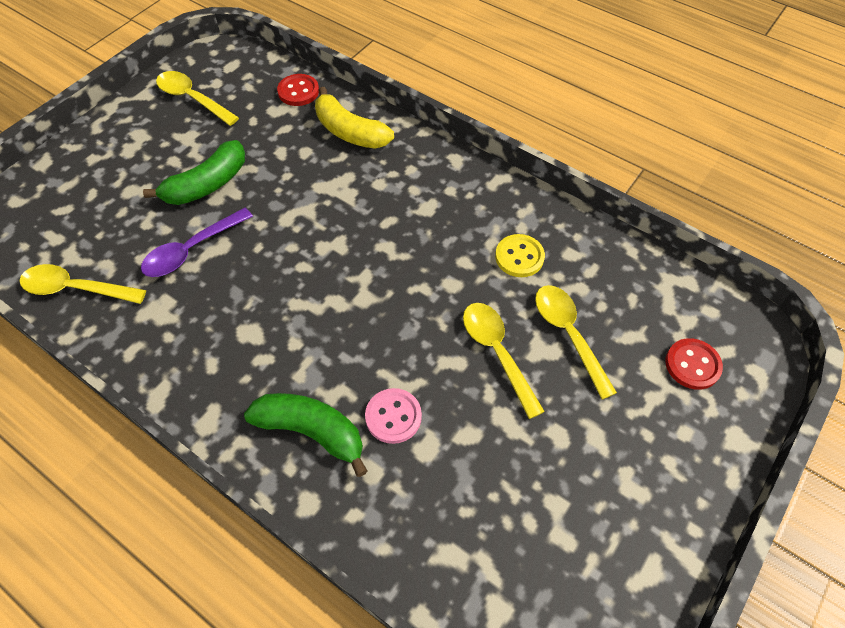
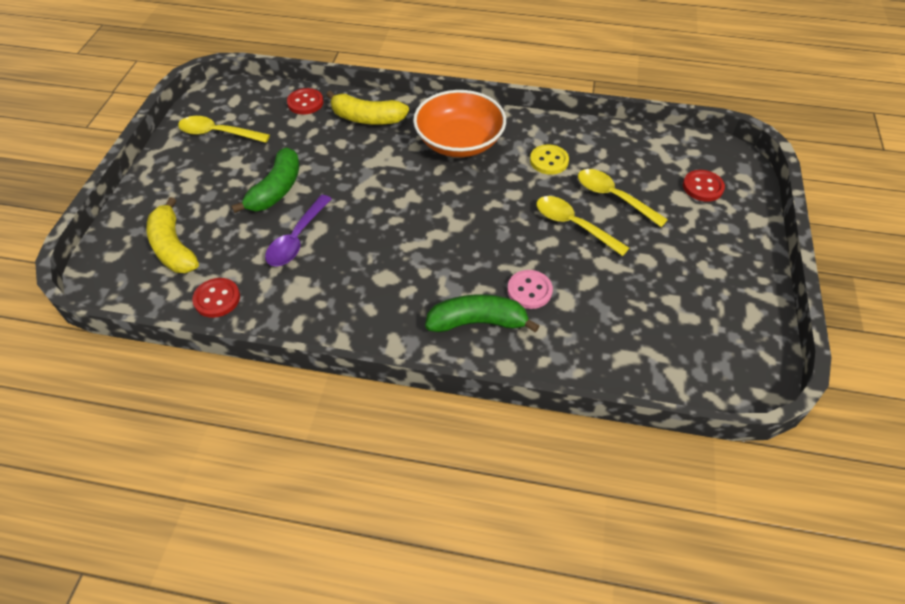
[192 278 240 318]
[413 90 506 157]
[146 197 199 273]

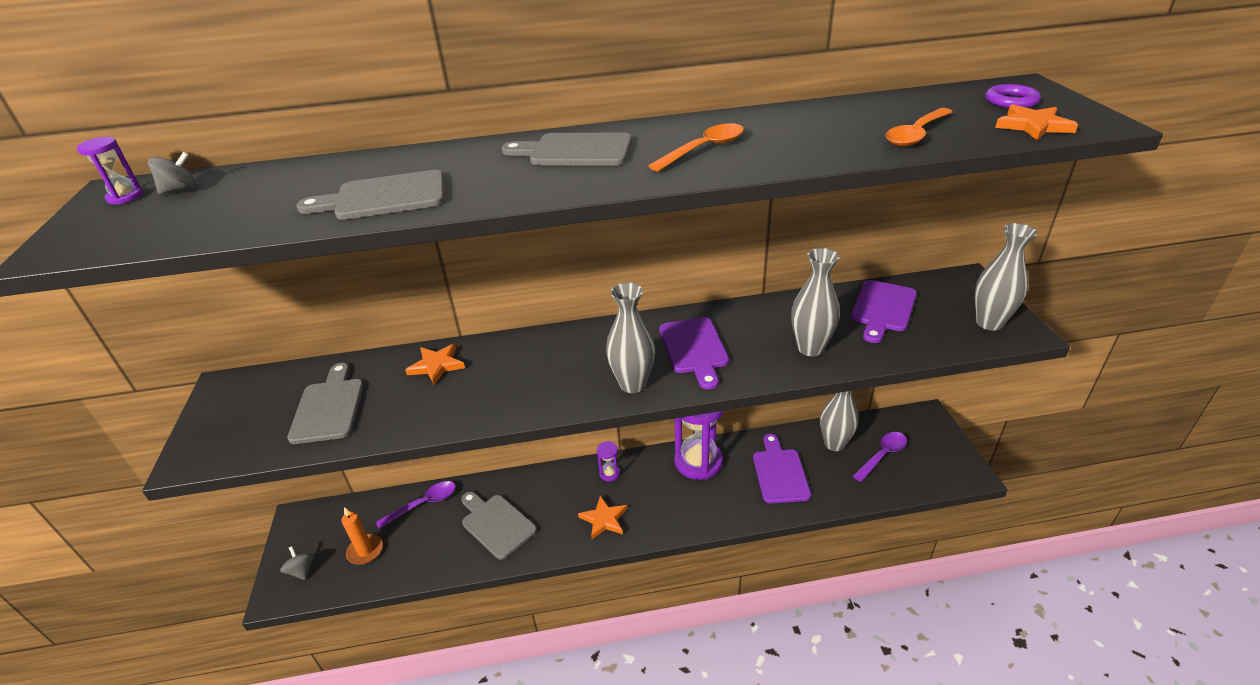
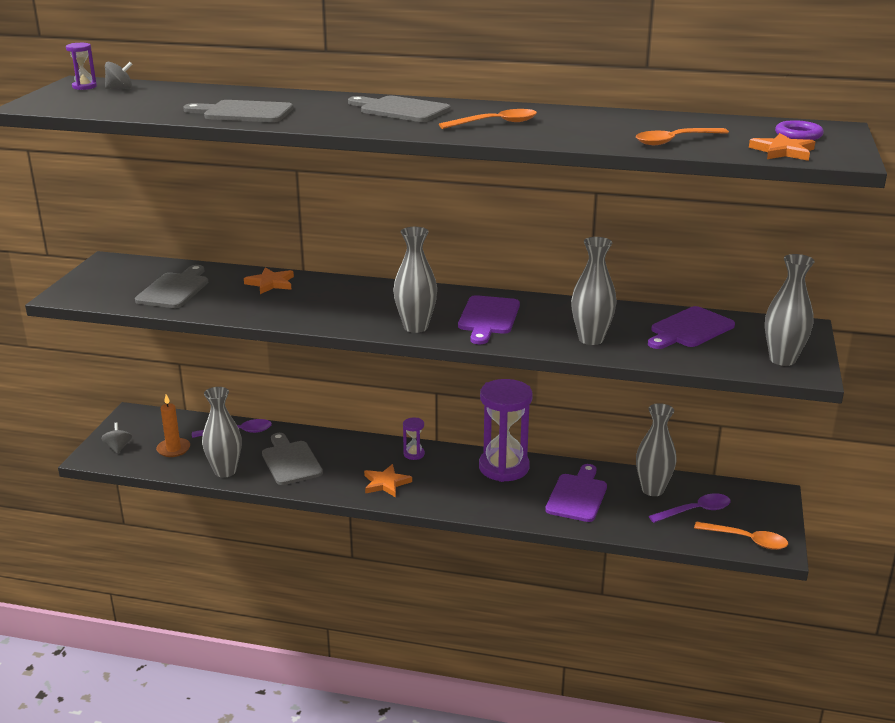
[202 387 242 478]
[694 522 788 550]

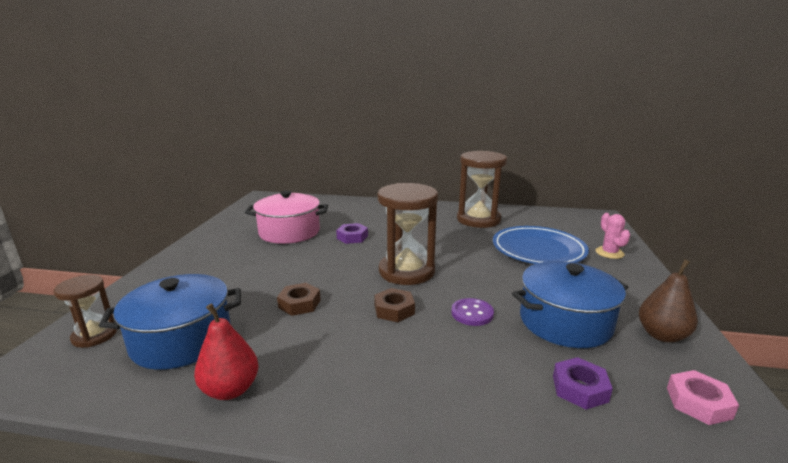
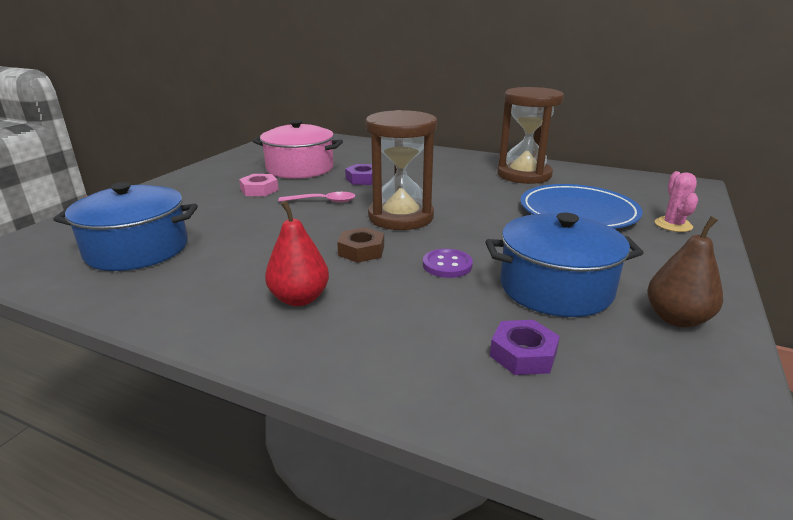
[53 275 117 348] (first image)
[277 283 321 316] (first image)
[265 201 329 306]
[239 174 278 196]
[278 192 355 203]

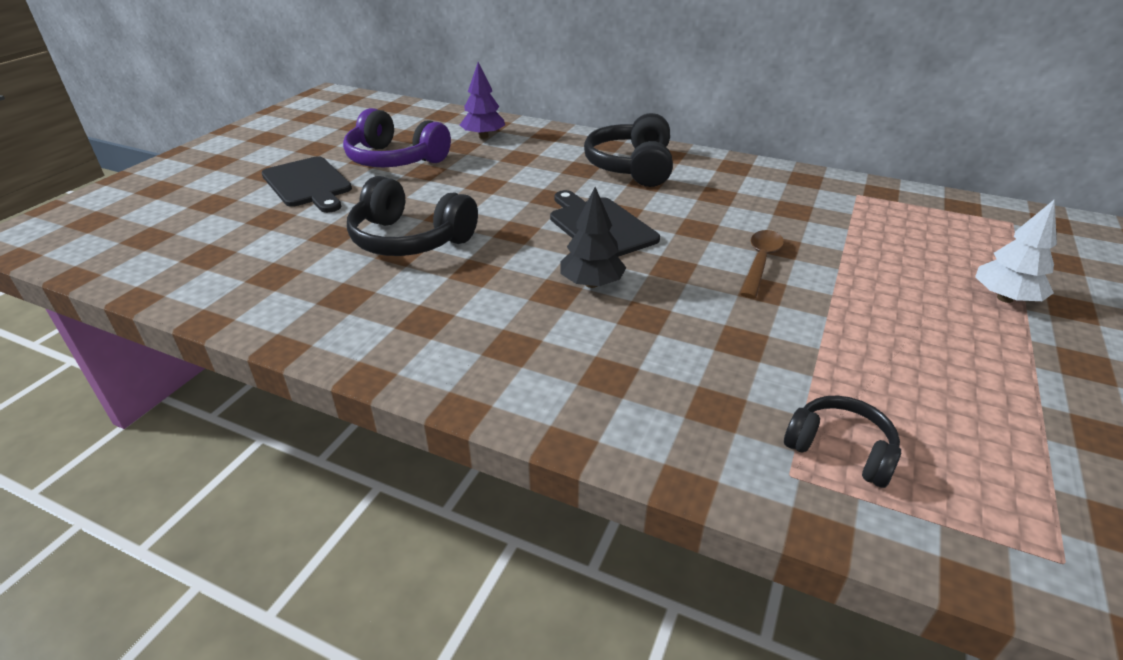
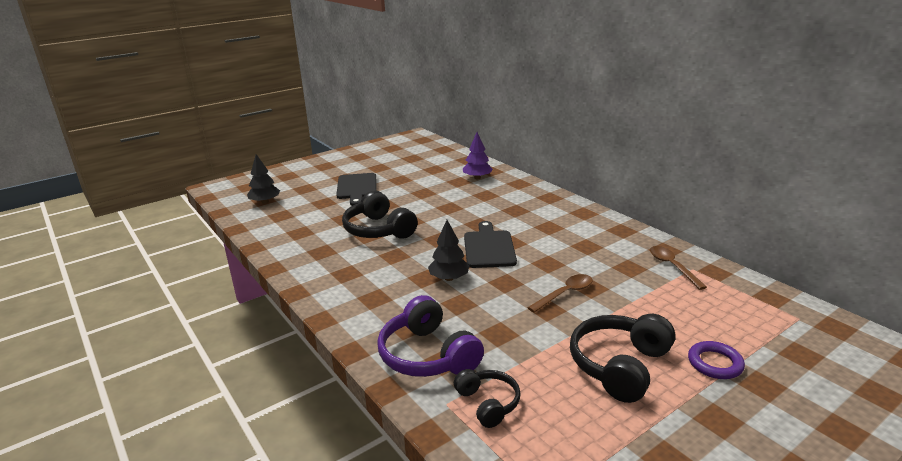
[377 295 484 377]
[570 314 676 403]
[688 341 745 379]
[247 154 280 204]
[650 246 707 290]

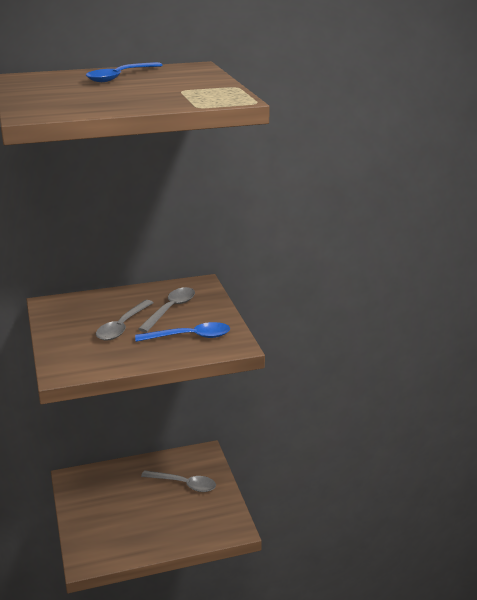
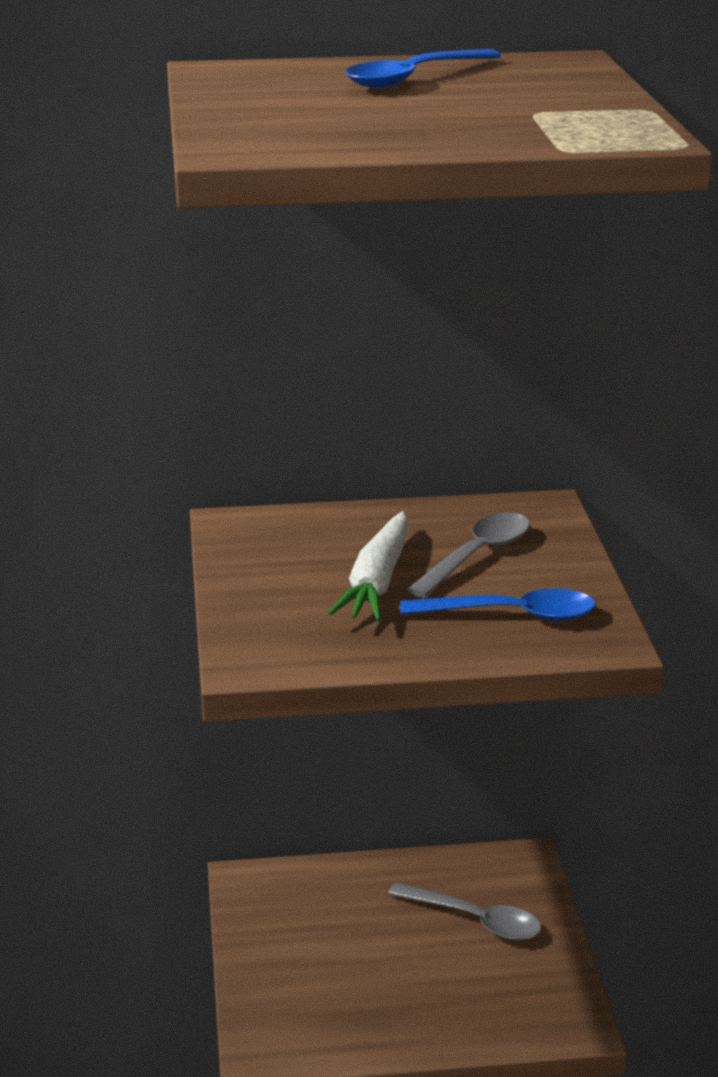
[328 511 409 621]

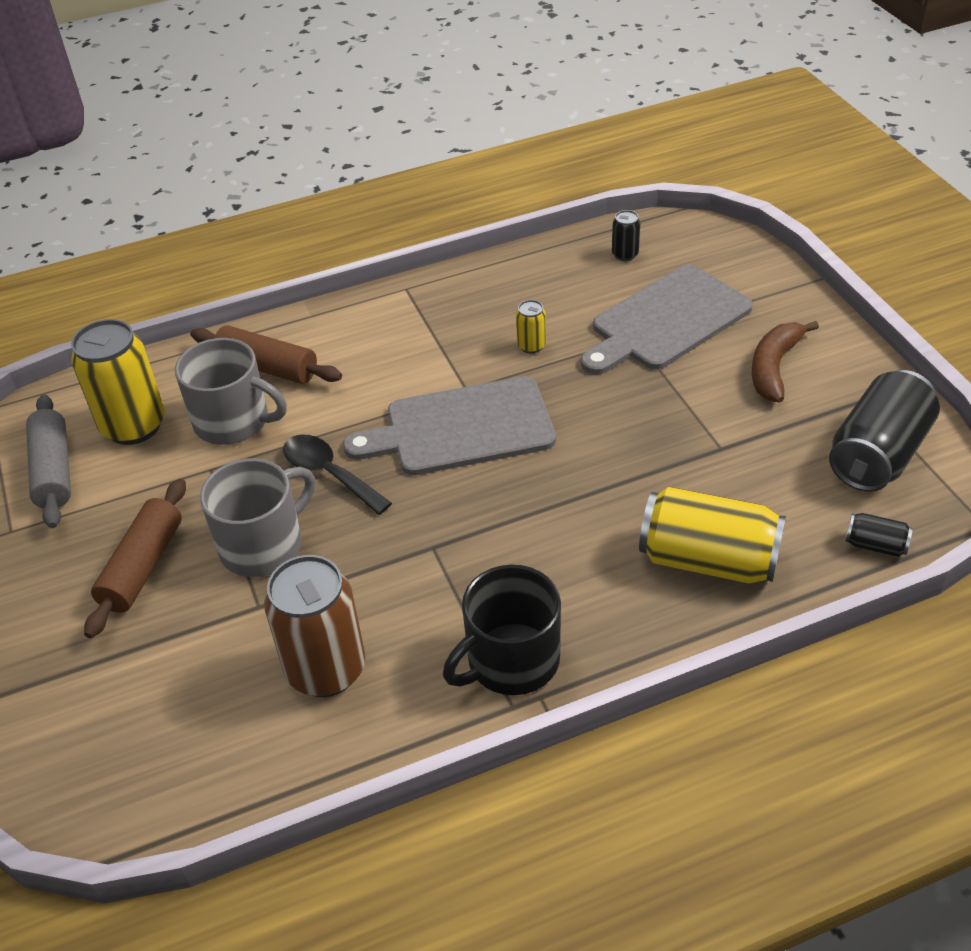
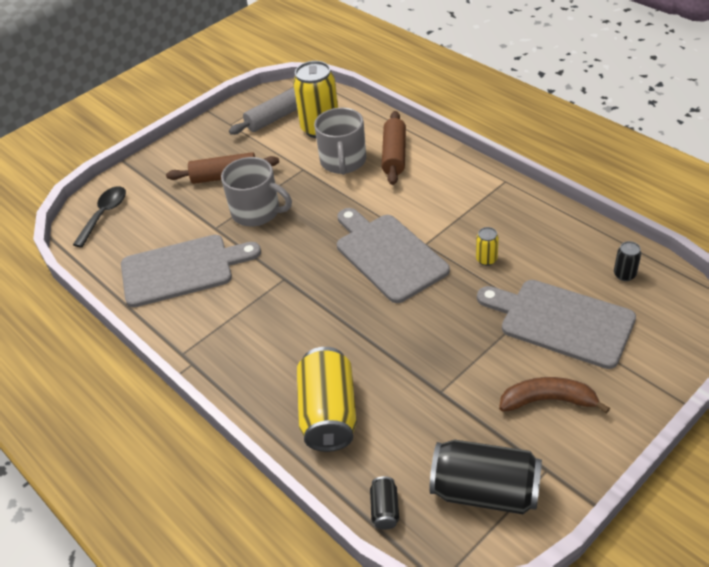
[73 186 126 248]
[121 235 261 307]
[443 565 561 695] (first image)

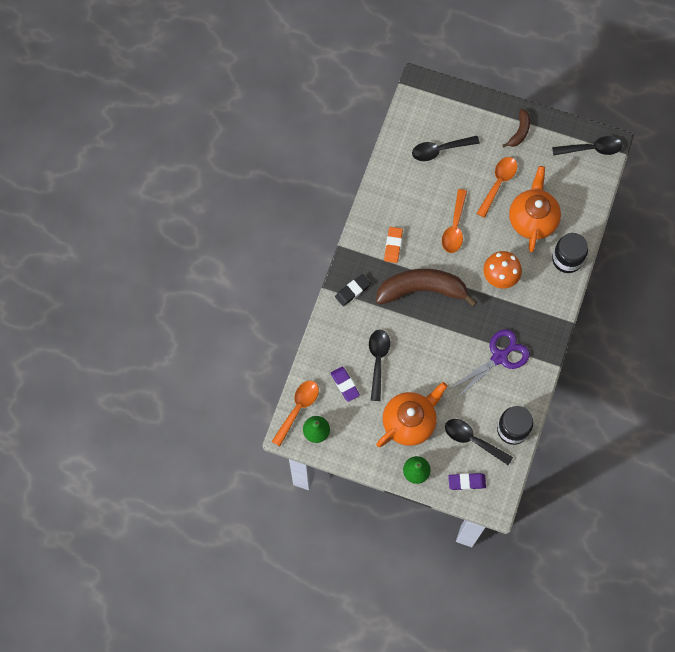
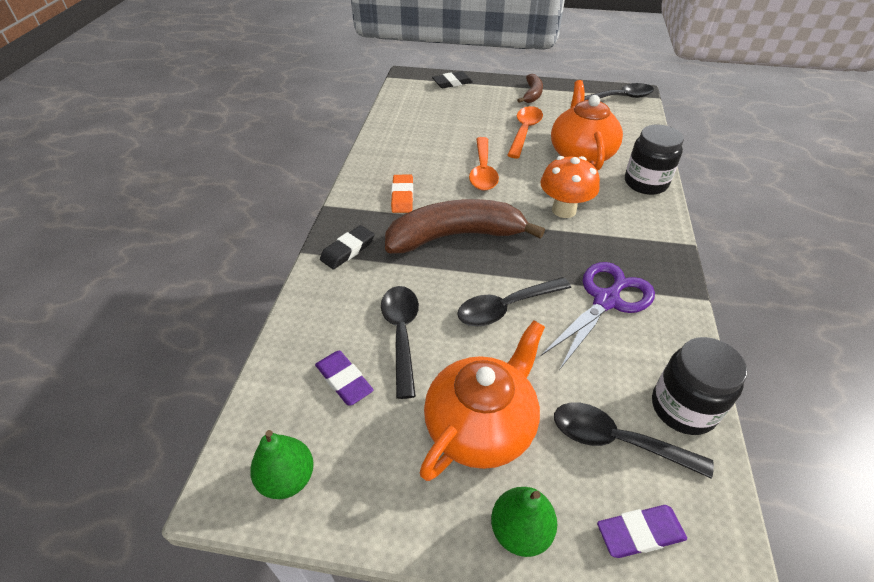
[457 277 571 326]
[272 381 319 446] (first image)
[432 71 473 88]

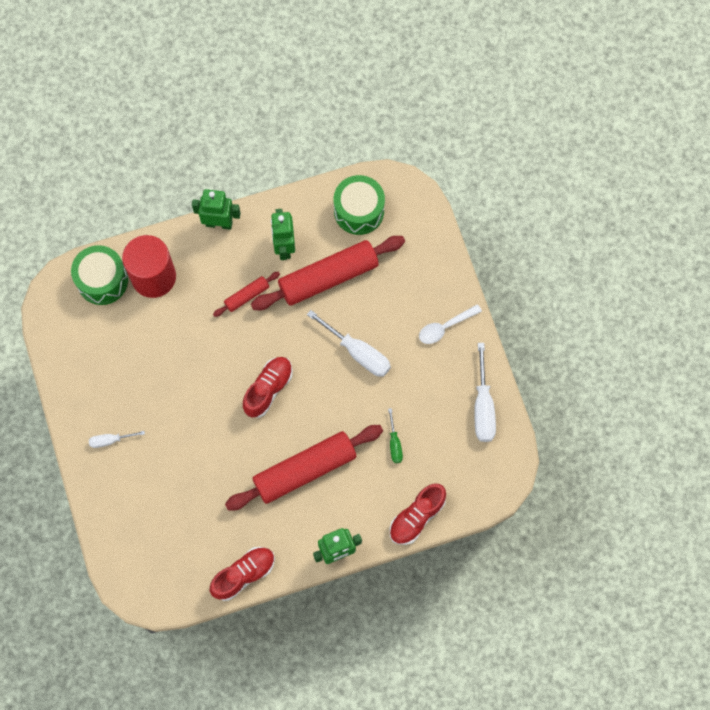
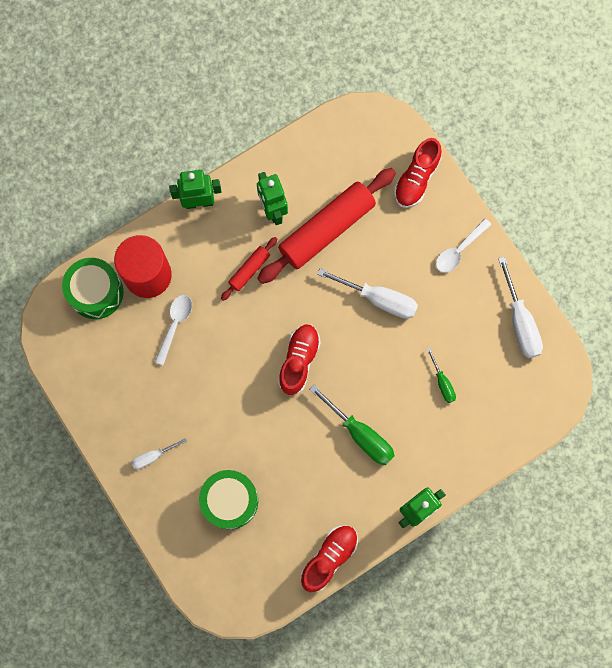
[199 470 258 530]
[309 385 395 465]
[394 138 442 208]
[155 295 192 365]

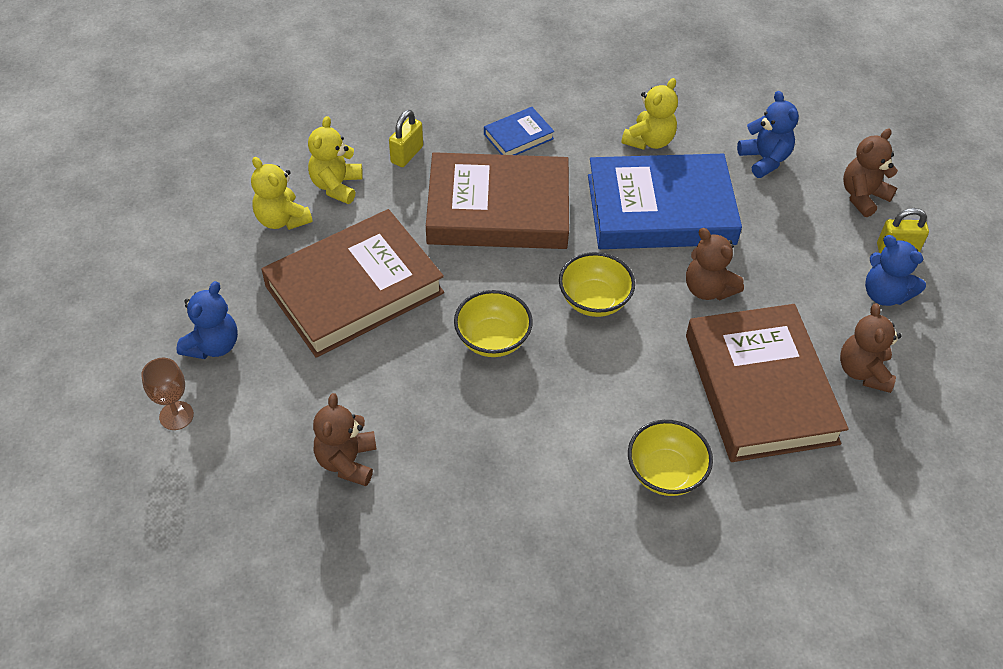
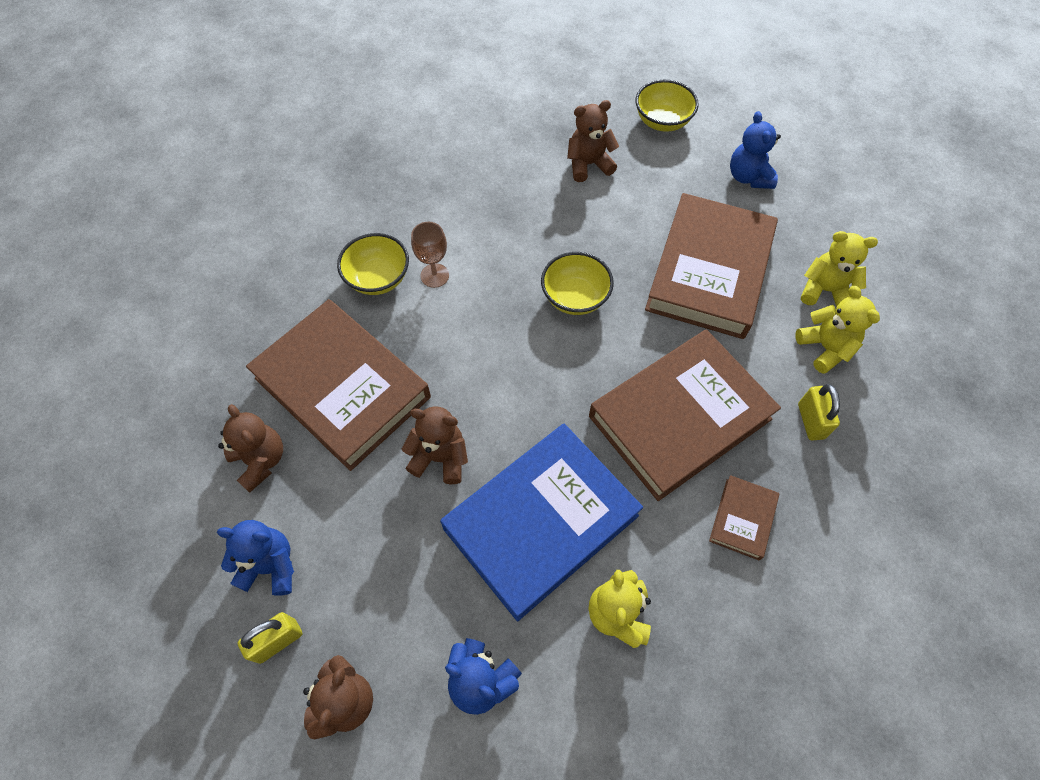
[709 475 779 560]
[636 80 699 132]
[411 222 449 288]
[567 100 619 182]

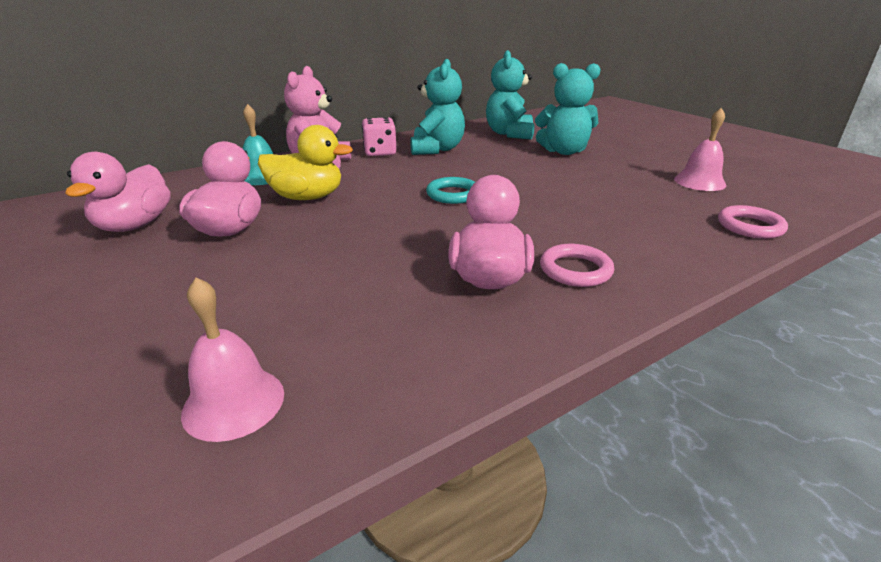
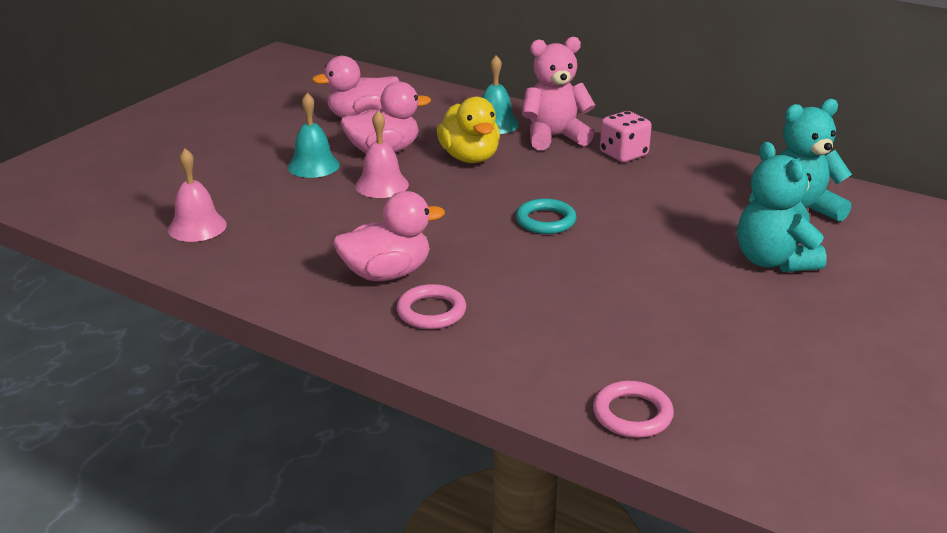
[410 59 465 155] (first image)
[355 111 409 198]
[288 93 340 178]

